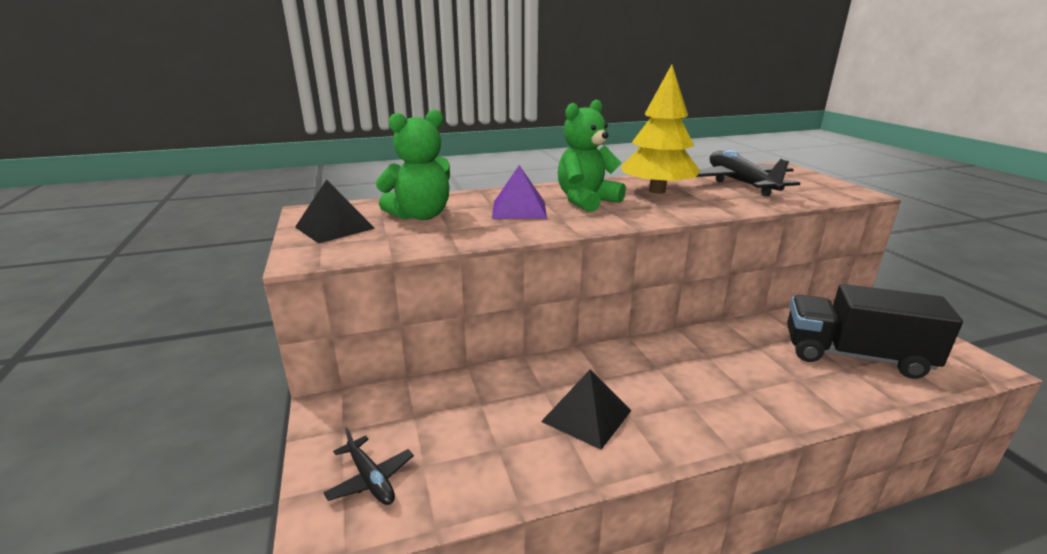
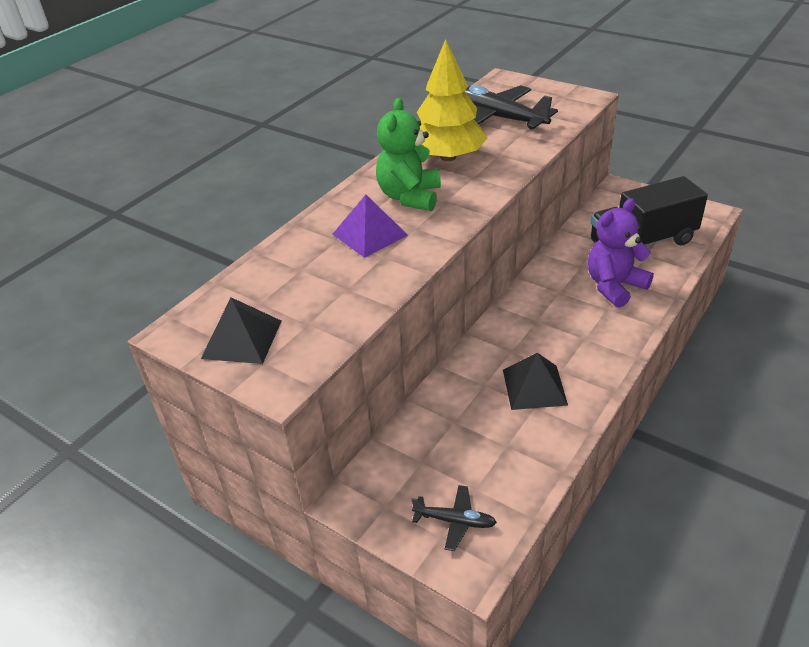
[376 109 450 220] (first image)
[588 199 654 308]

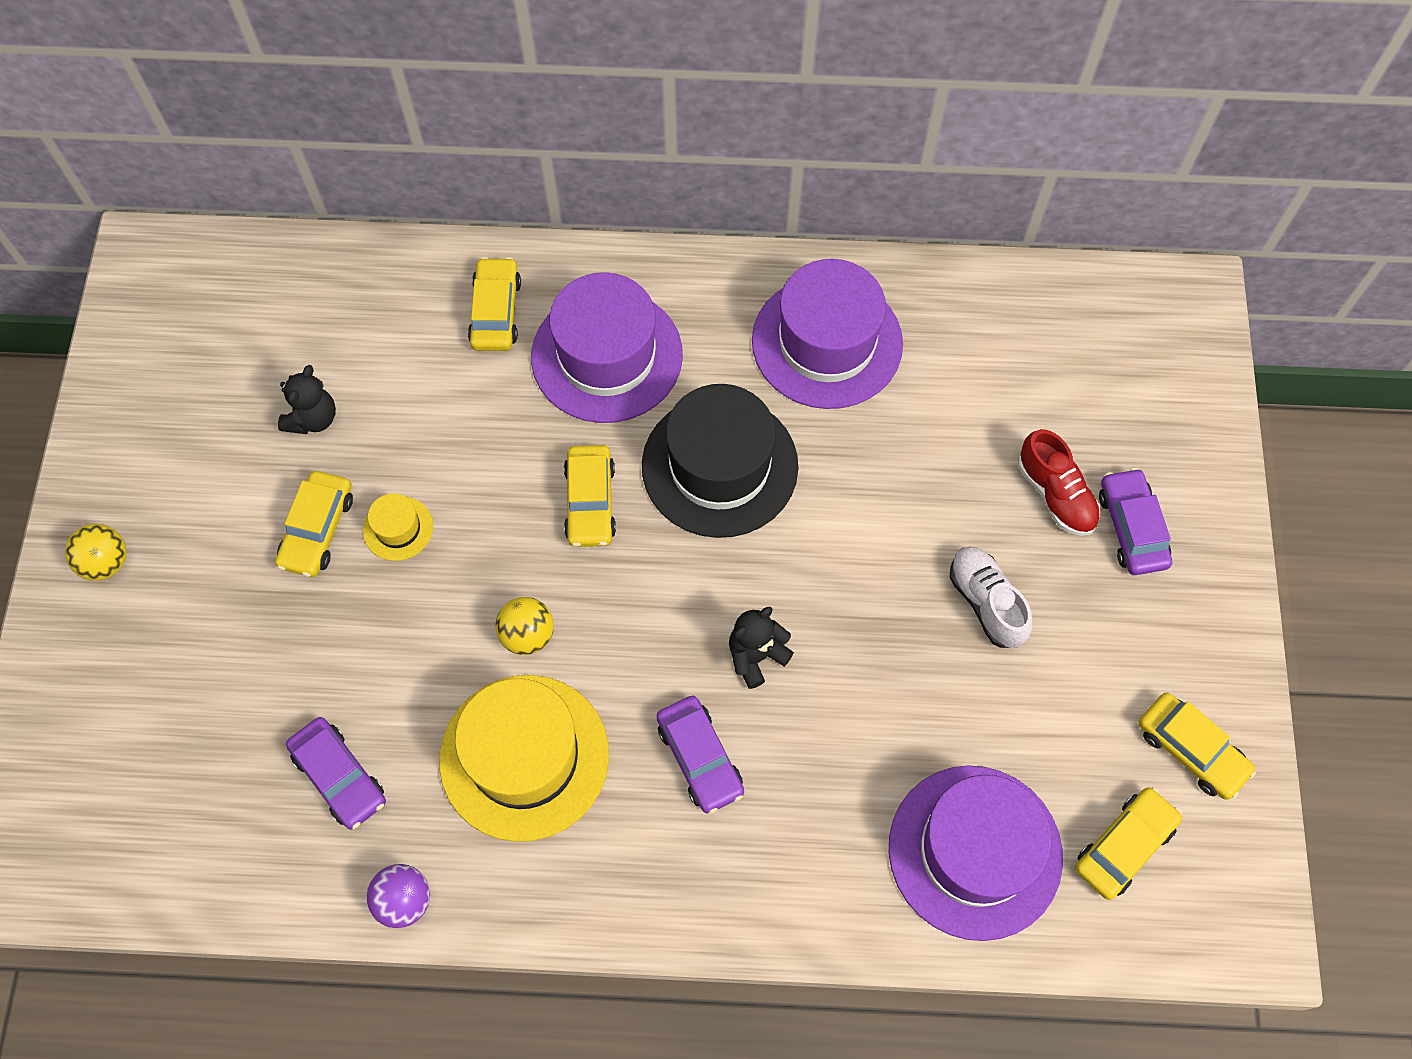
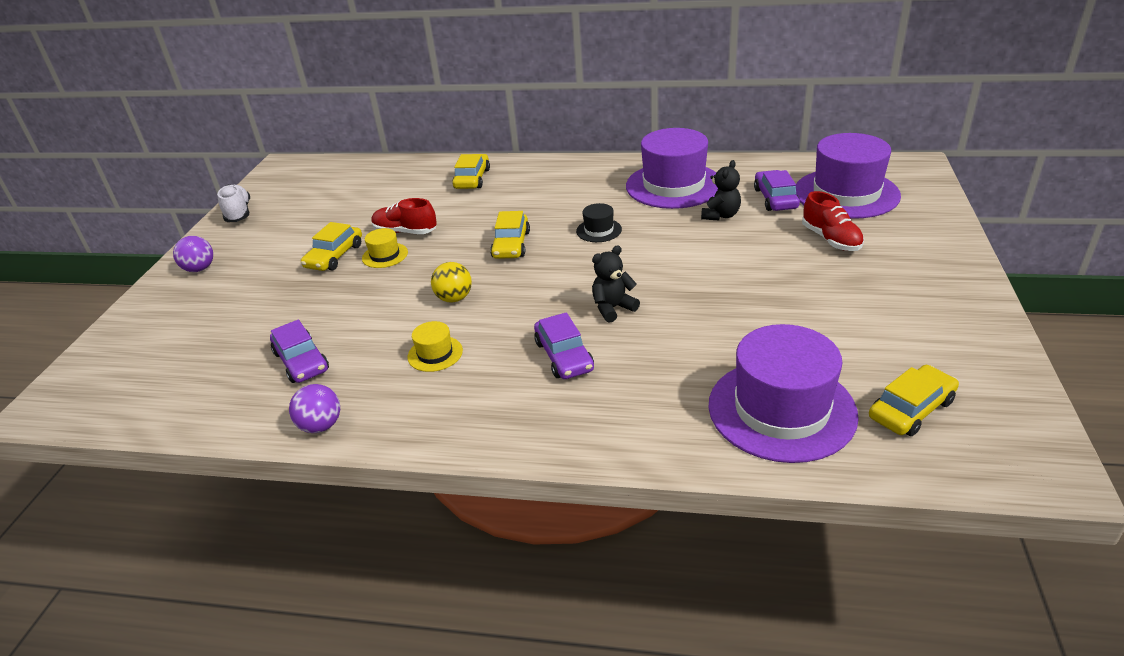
[796 133 901 219]
[701 160 741 220]
[576 203 622 242]
[754 170 800 211]
[173 236 213 272]
[217 185 250 222]
[408 321 463 372]
[1138 693 1256 800] (first image)
[371 198 437 234]

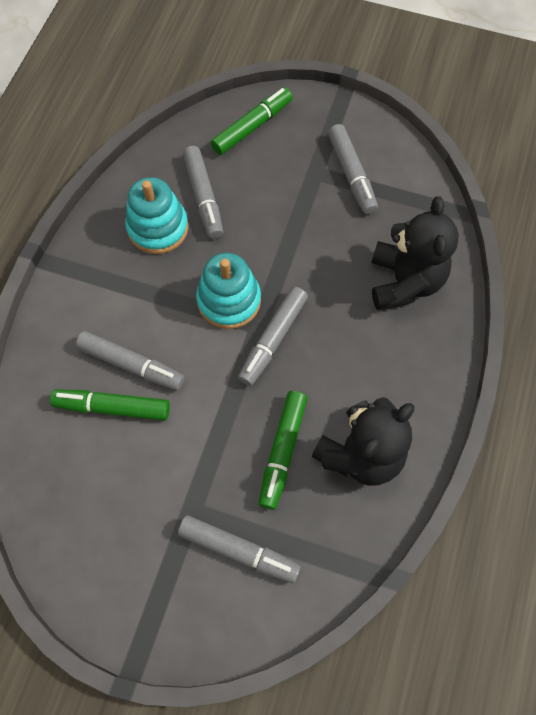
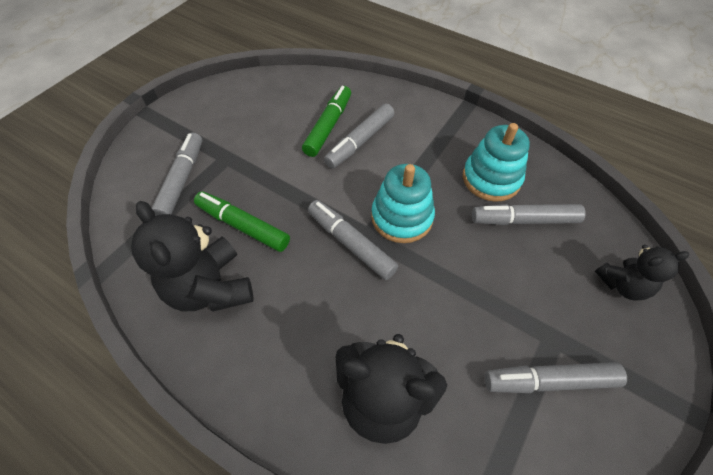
[595 245 689 301]
[152 133 202 216]

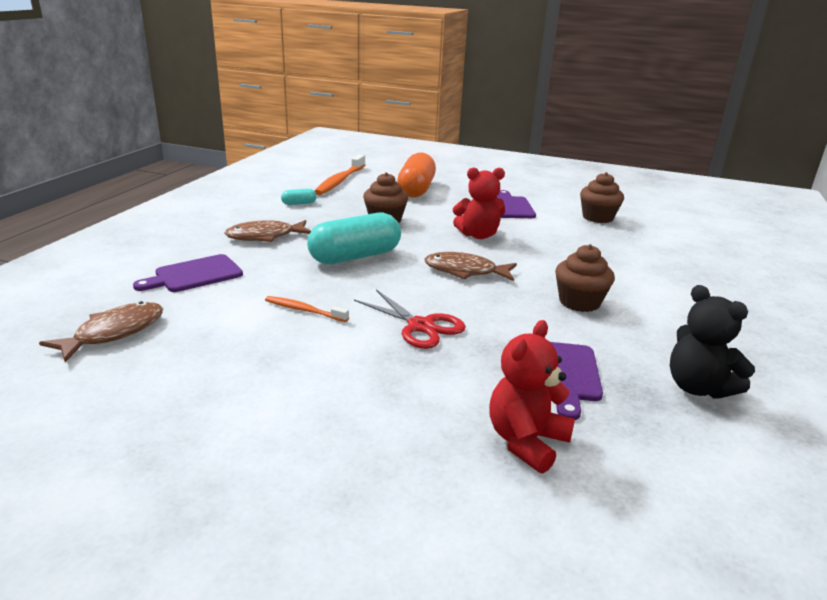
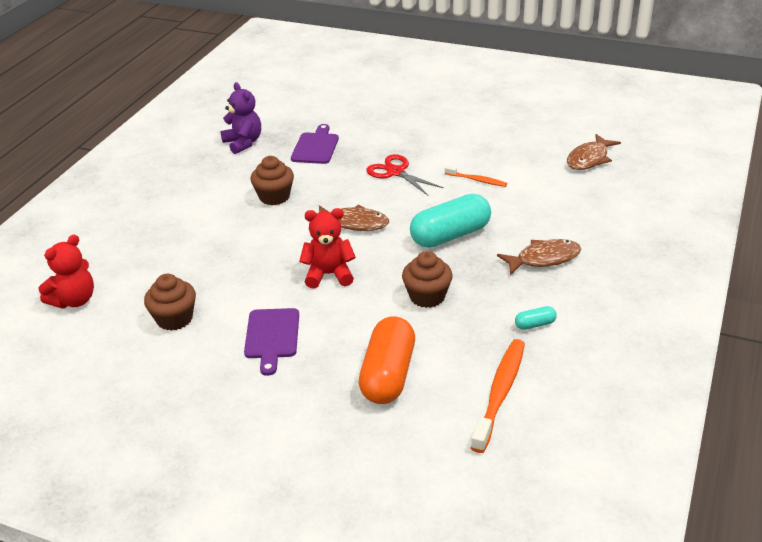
[133 254 243 292] (first image)
[220 82 261 154]
[38 234 94 308]

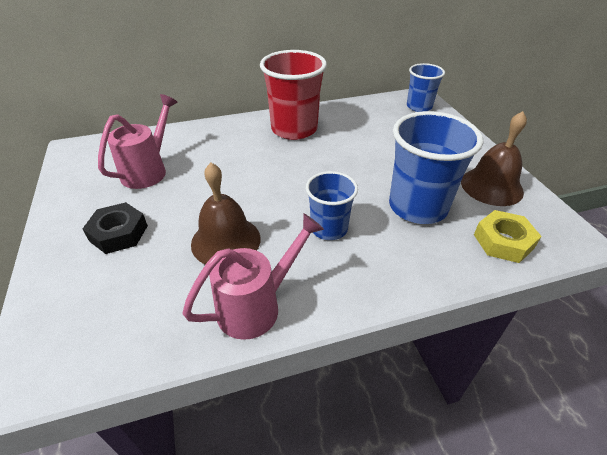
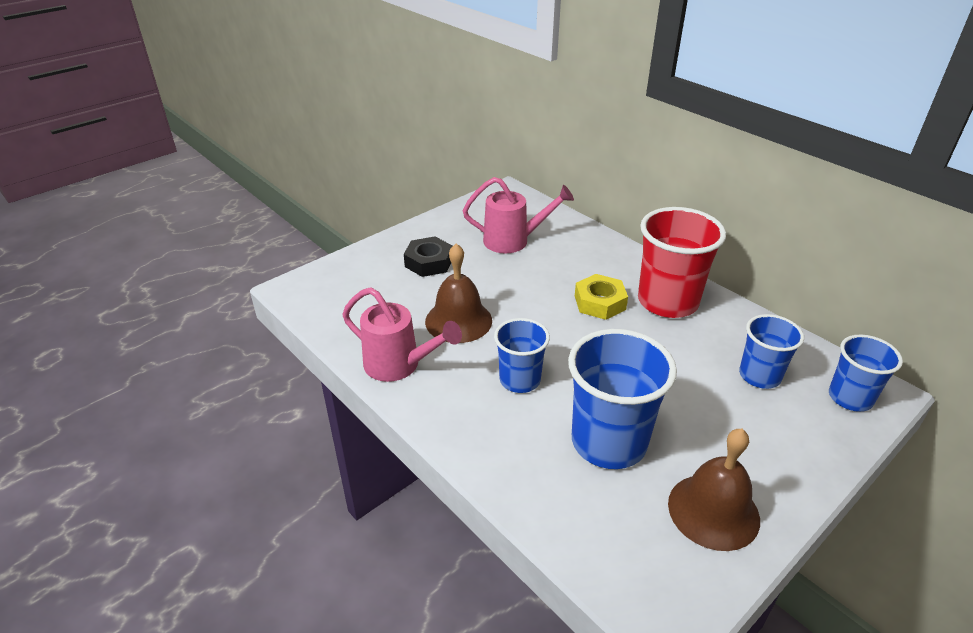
[575 274 628 320]
[739 314 804 389]

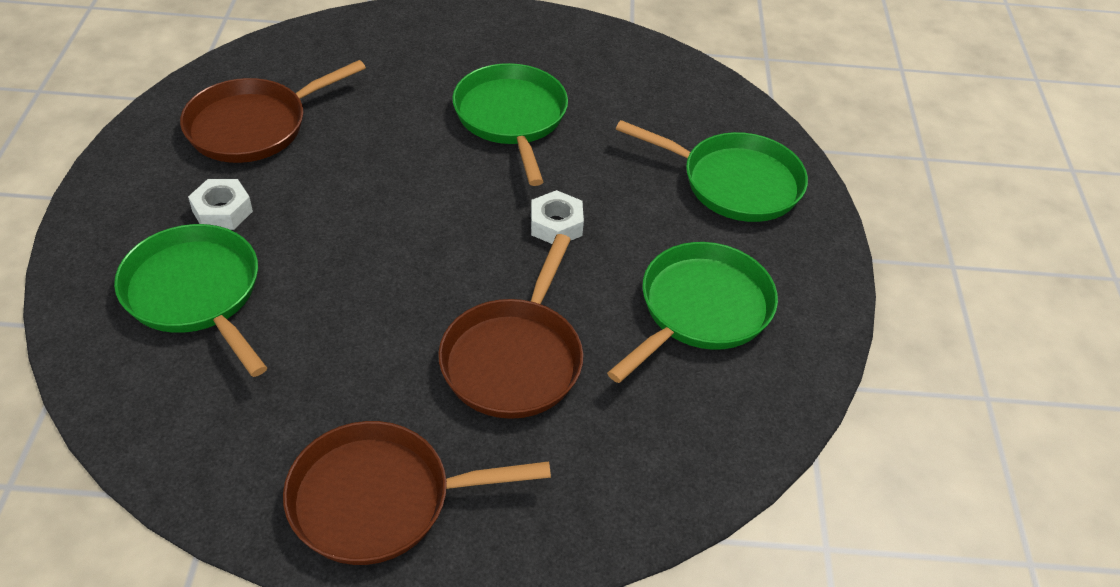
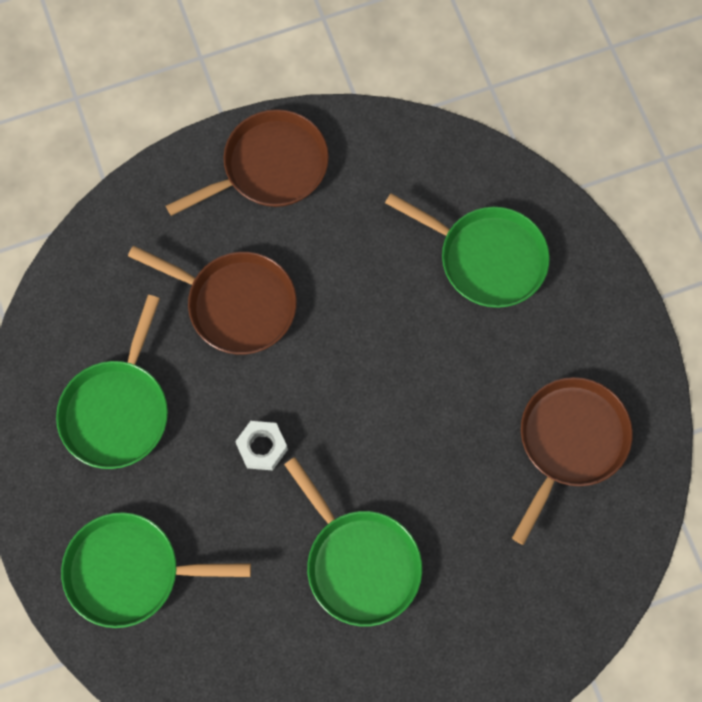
[188 179 253 230] (first image)
[128 246 297 354]

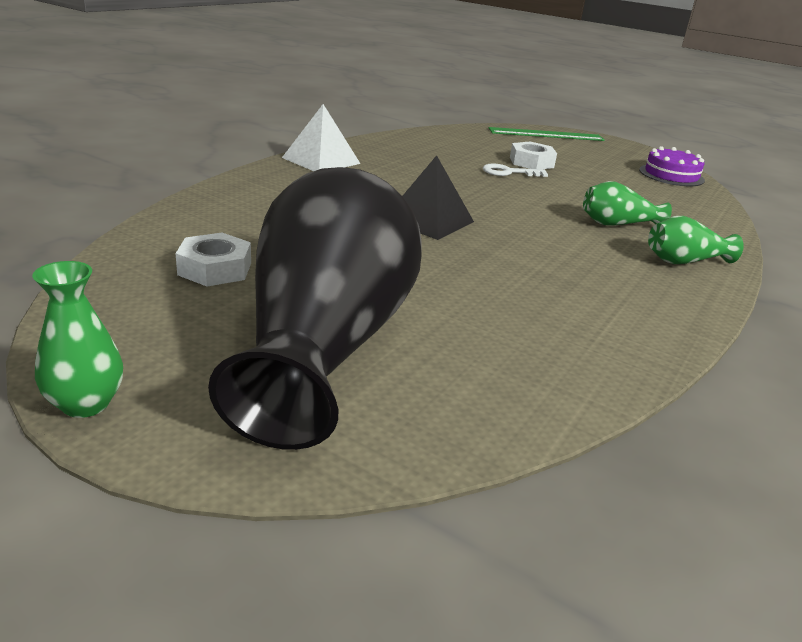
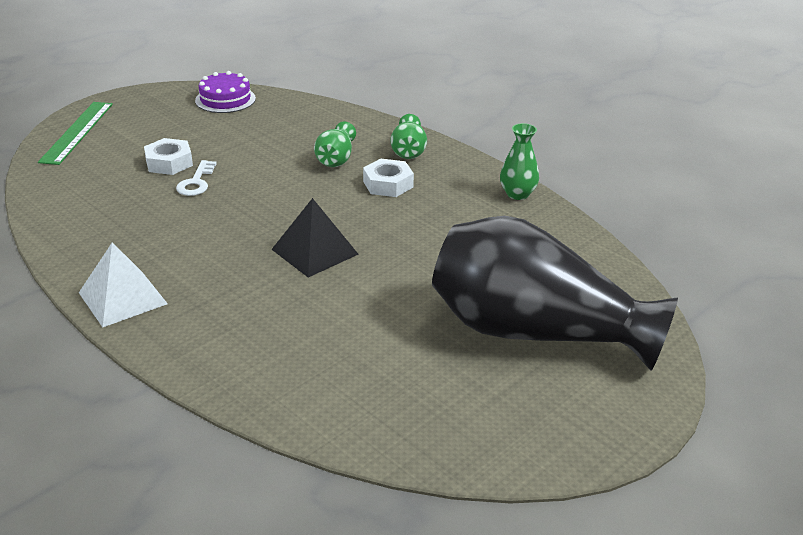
[363 159 414 197]
[500 123 539 200]

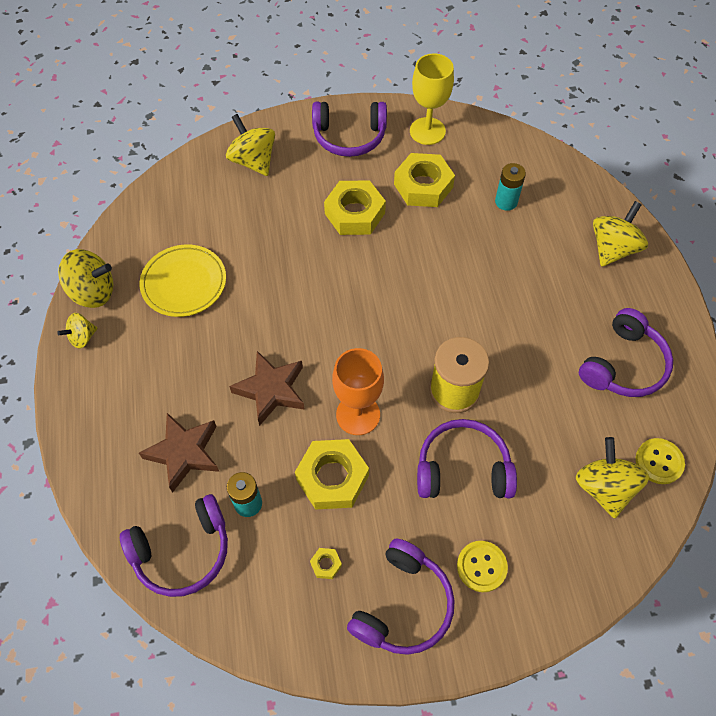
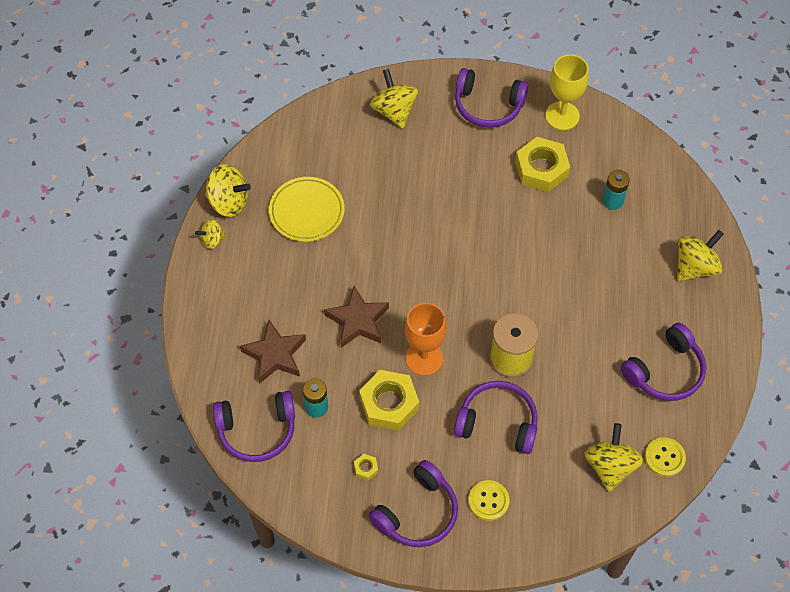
[324 180 386 235] (first image)

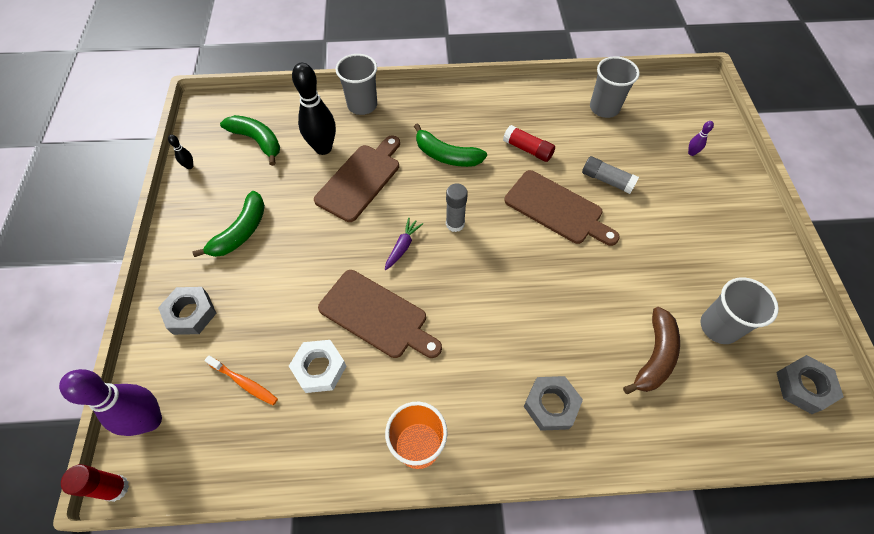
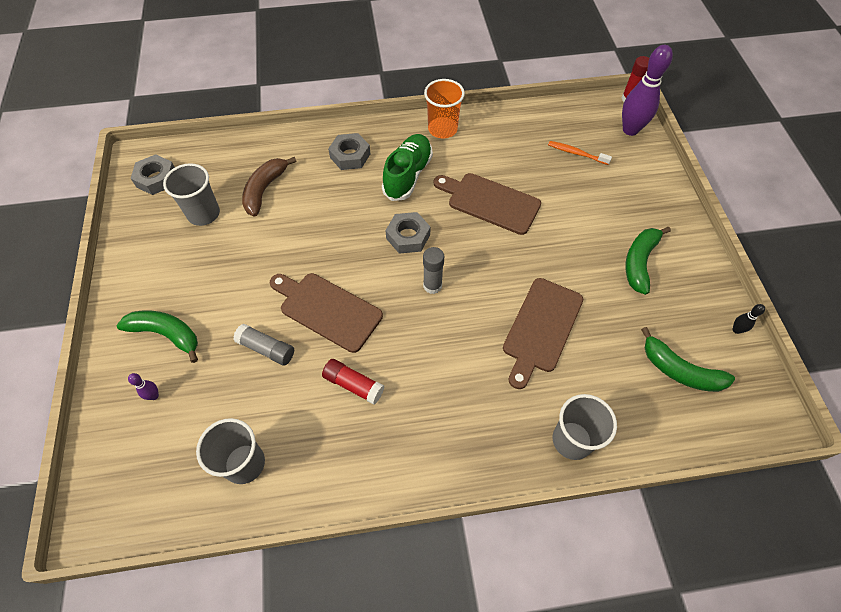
[292 63 336 155] (first image)
[117 311 198 363]
[385 218 423 270] (first image)
[385 212 431 254]
[289 340 346 393] (first image)
[382 134 433 201]

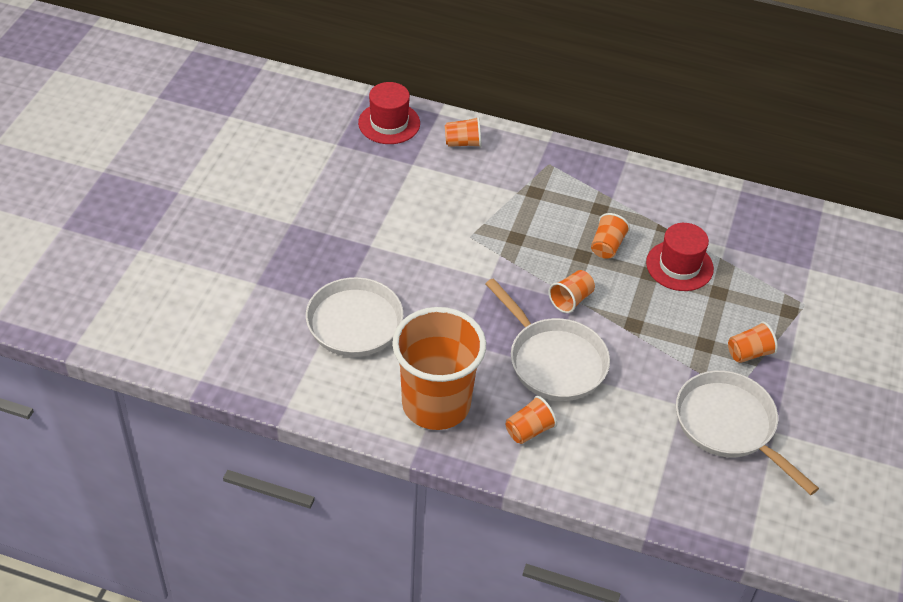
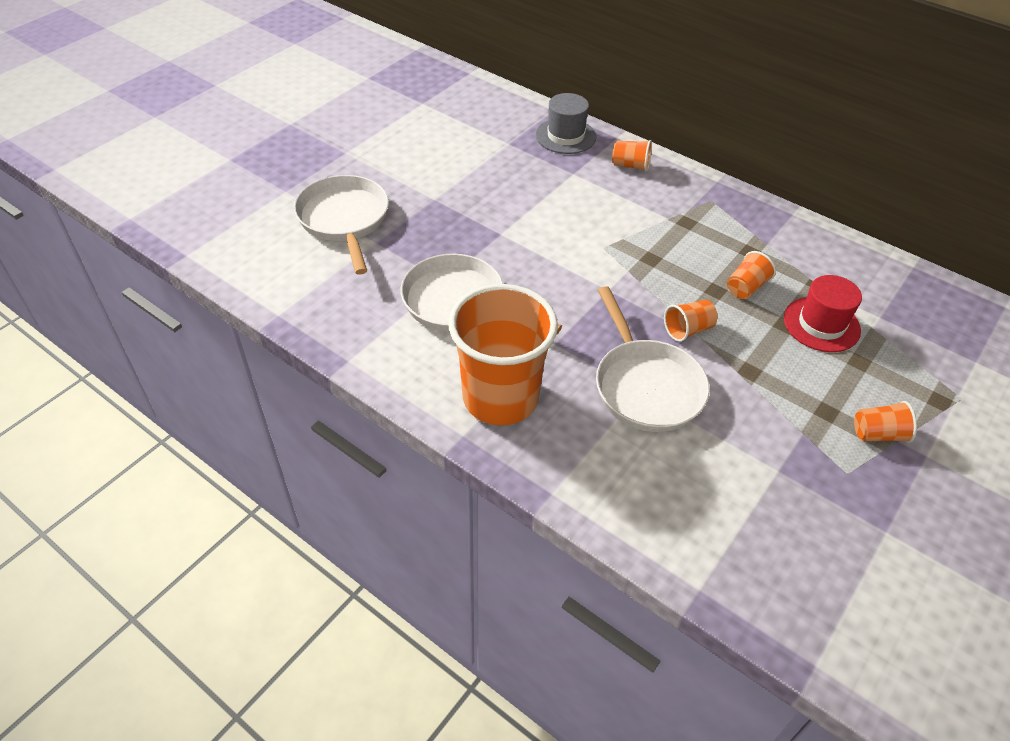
[536 93 596 154]
[294 175 389 275]
[505 396 557 444] (first image)

